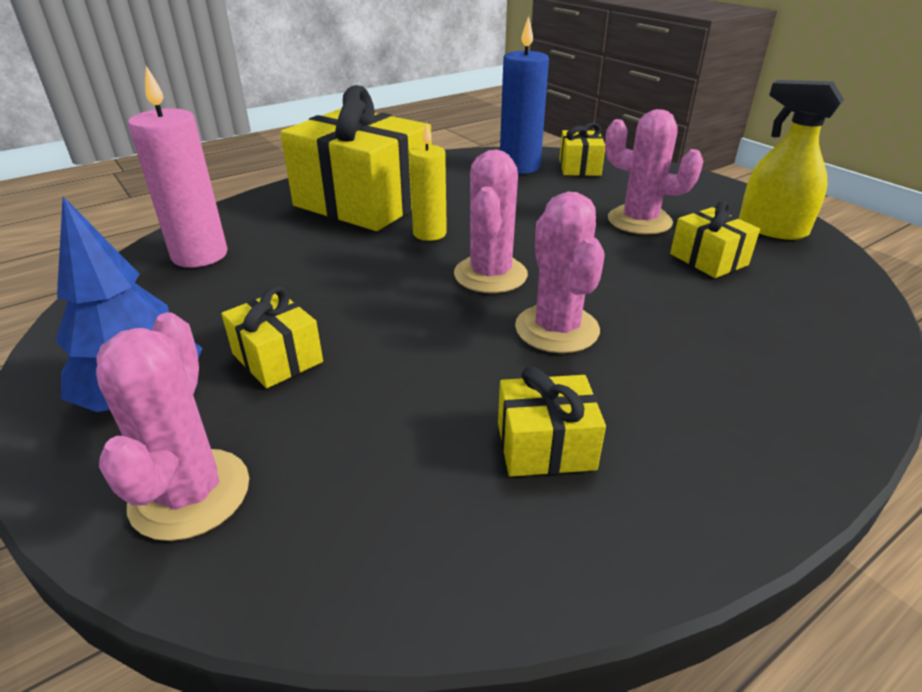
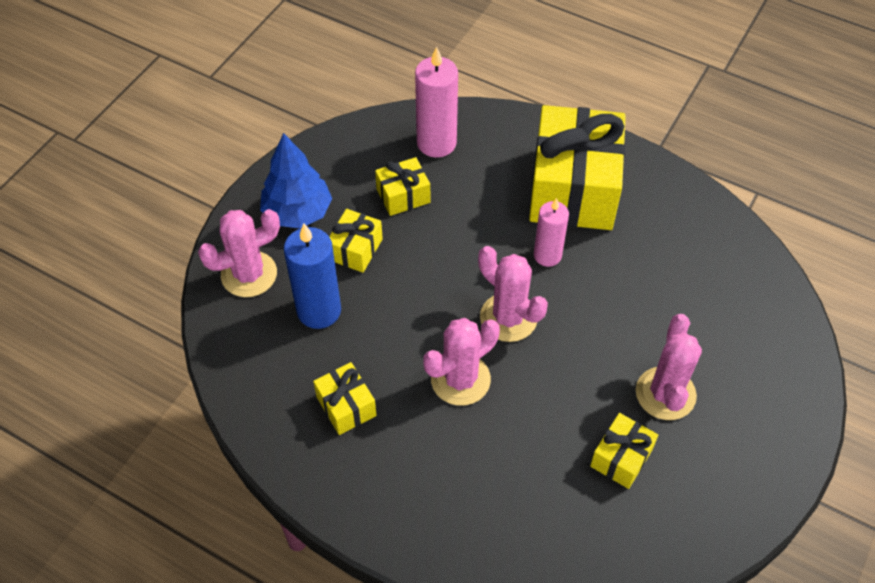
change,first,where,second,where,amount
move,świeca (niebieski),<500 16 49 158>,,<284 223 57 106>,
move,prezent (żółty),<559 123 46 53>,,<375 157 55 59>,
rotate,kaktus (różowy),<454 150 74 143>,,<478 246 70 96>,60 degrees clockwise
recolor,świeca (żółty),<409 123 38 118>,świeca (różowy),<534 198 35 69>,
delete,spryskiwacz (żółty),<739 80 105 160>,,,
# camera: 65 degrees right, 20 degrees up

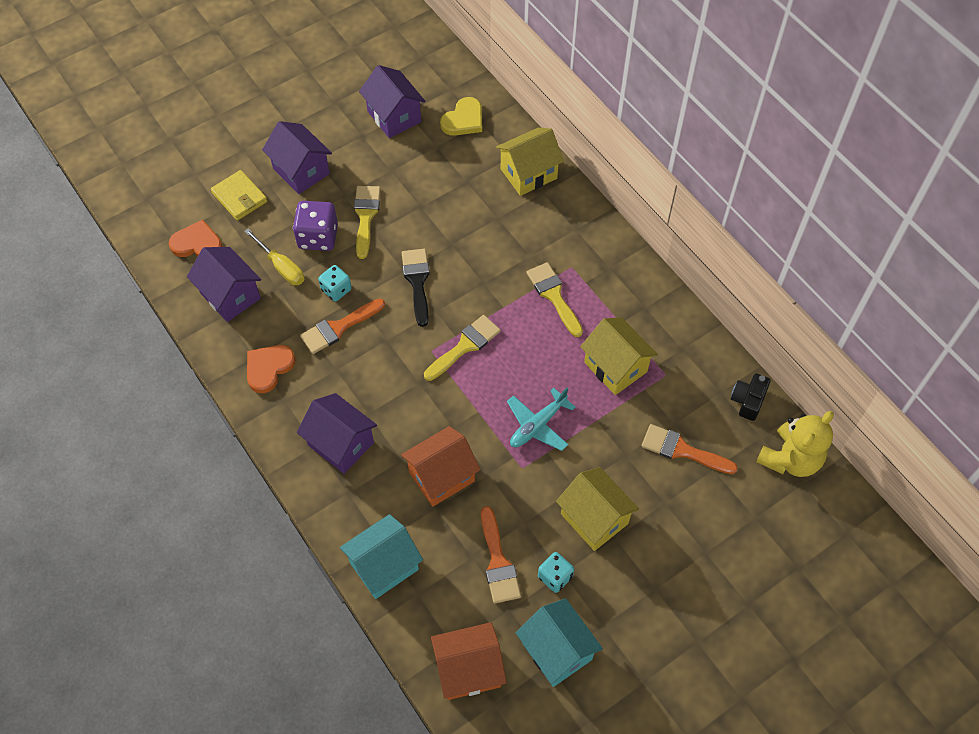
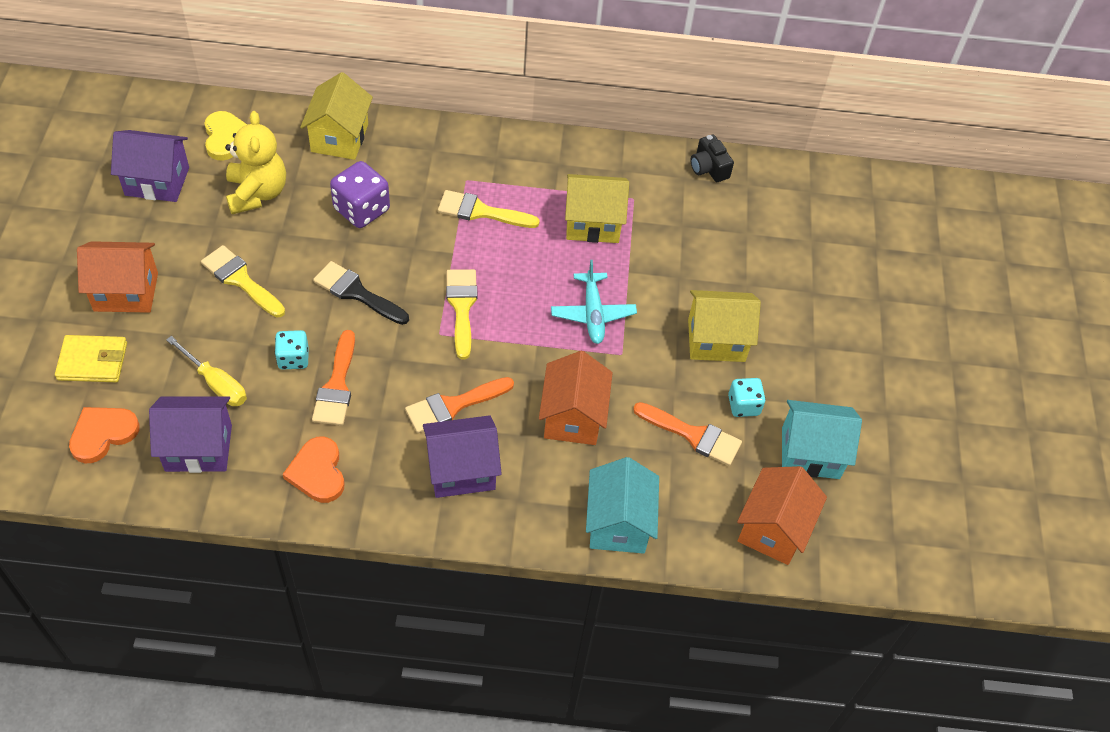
change,first,where,second,where,amount
recolor,domek (fioletowy),<262 121 70 73>,domek (pomarańczowy),<77 241 81 72>,
rotate,śrubokręt (żółty),<244 229 60 56>,,<166 336 81 70>,45 degrees clockwise
move,miś (żółty),<756 411 78 66>,,<225 111 61 103>,
move,kostka do gry (fioletowy),<293 201 45 50>,,<330 161 60 67>,
move,pędzel (pomarańczowy),<642 424 96 50>,,<405 377 109 56>,
# camera: 55 degrees left, 5 degrees down

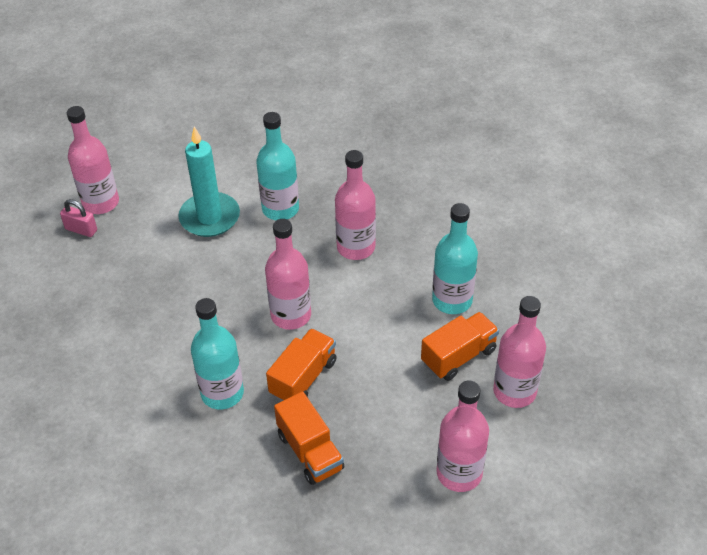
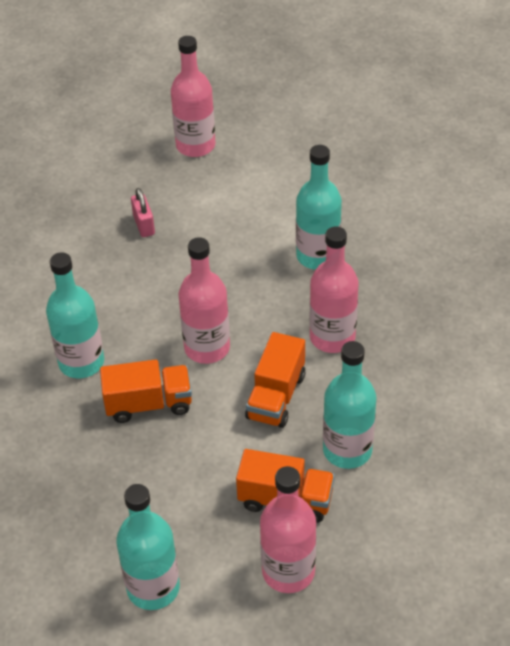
change,first,where,second,where,amount
recolor,butelka (różowy),<437 380 52 112>,butelka (turkusowy),<116 484 64 126>,
move,kłódka (różowy),<60 199 37 38>,,<131 188 24 49>,
move,ciężarówka (pomarańczowy),<274 391 70 94>,,<245 332 61 96>,
delete,świeca (turkusowy),<179 127 61 110>,,,
# camera: 50 degrees right, 0 degrees up

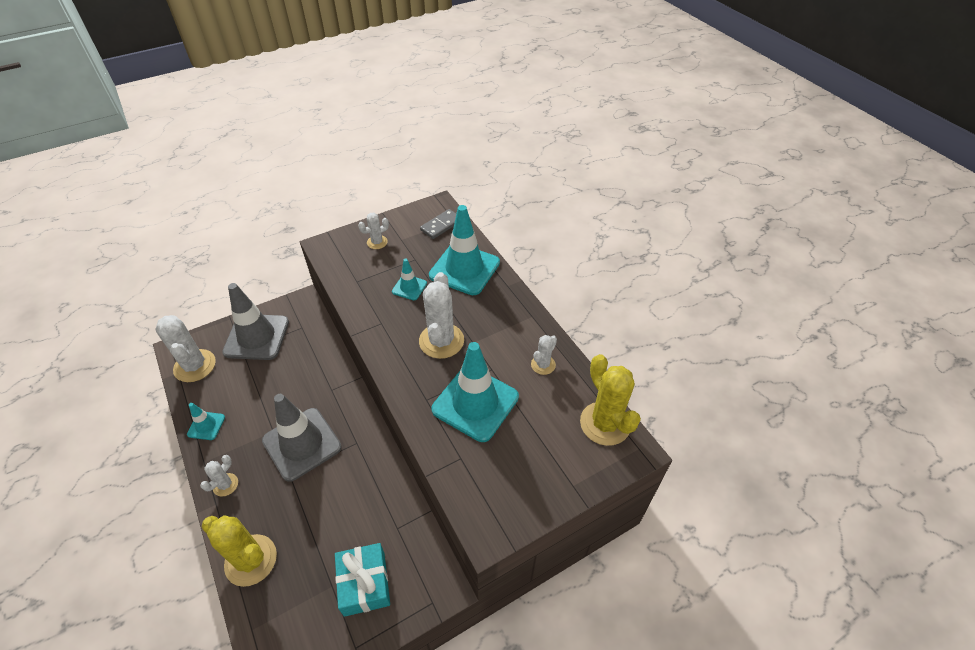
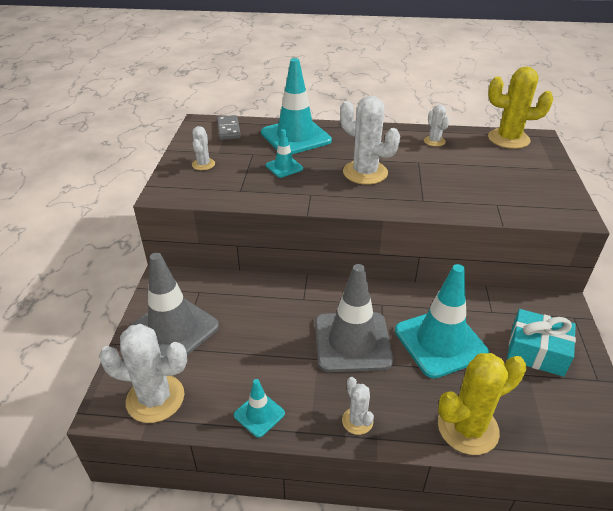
change,first,where,second,where,amount
move,pachołek (turkusowy),<431 342 88 100>,,<395 264 94 115>,
# camera: 55 degrees left, 10 degrees down

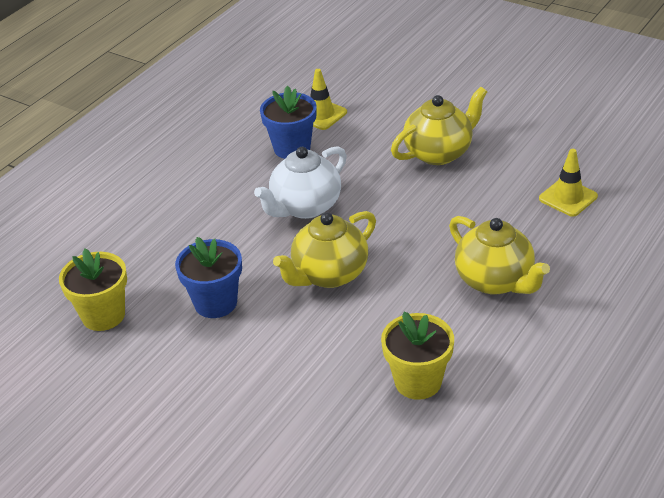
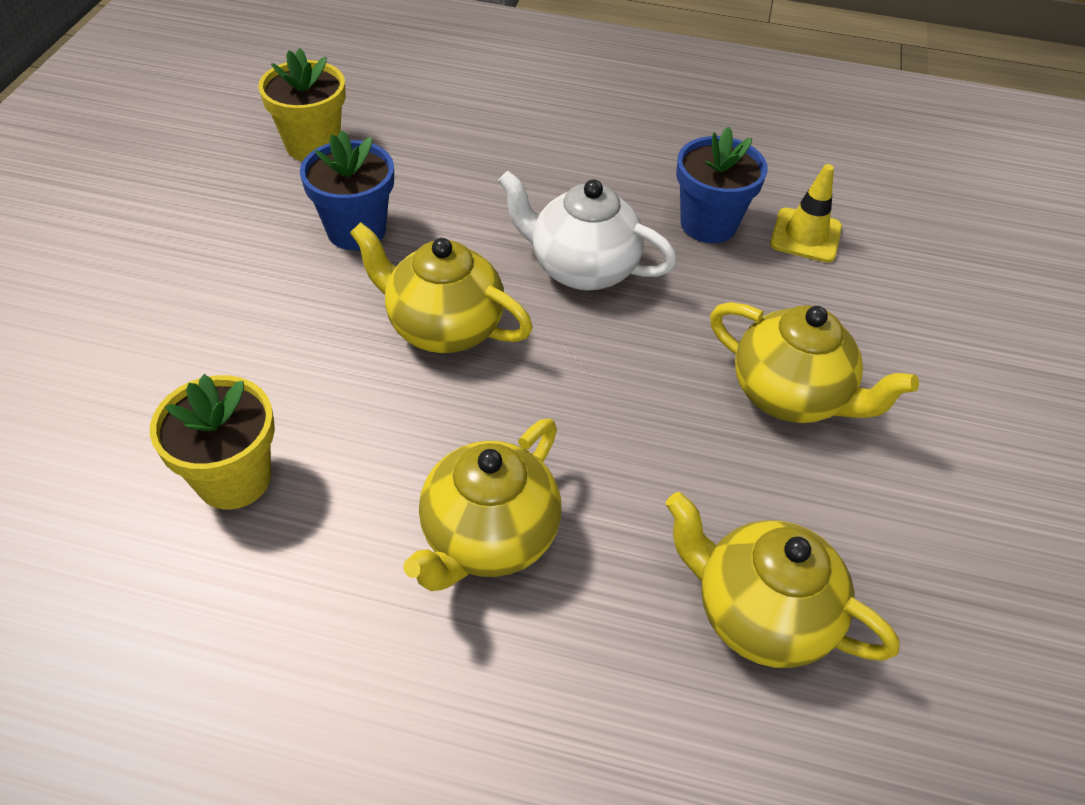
change,first,where,second,where,amount
replace,pachołek (żółty),<539 149 59 68>,imbryk (żółty),<666 492 234 176>,
# camera: 65 degrees right, 10 degrees up

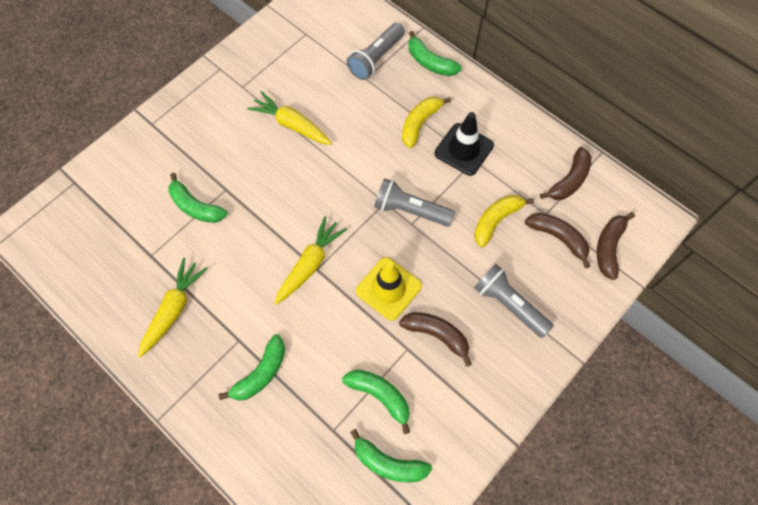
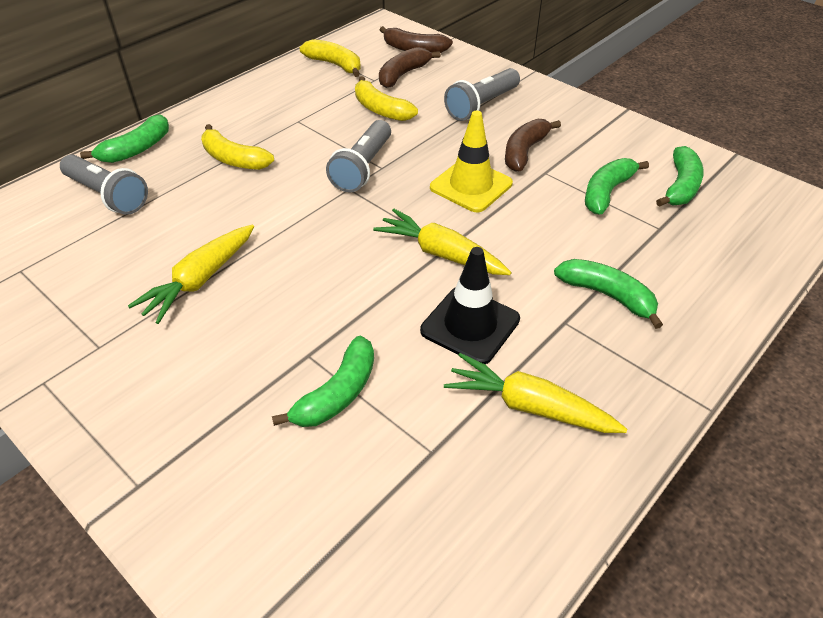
change,first,where,second,where,amount
recolor,banan (brązowy),<540 147 52 53>,banan (żółty),<300 39 61 38>,
move,pachołek (czarny),<435 112 59 64>,,<420 247 100 117>,
# camera: 90 degrees left, 20 degrees down

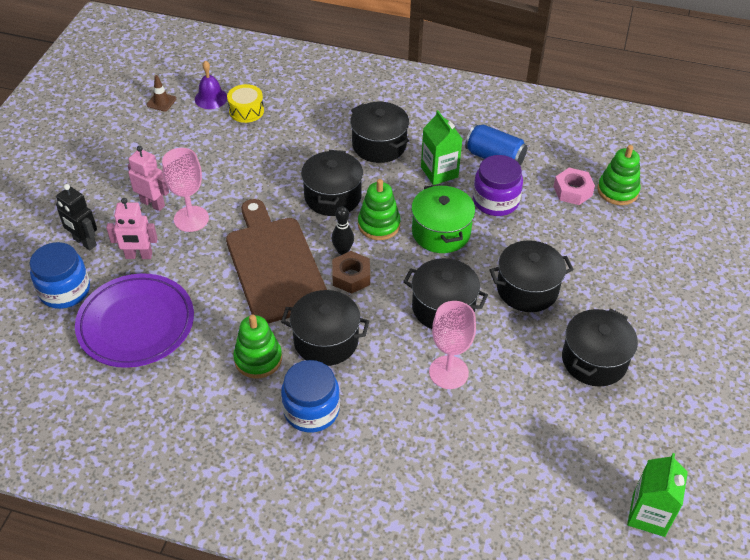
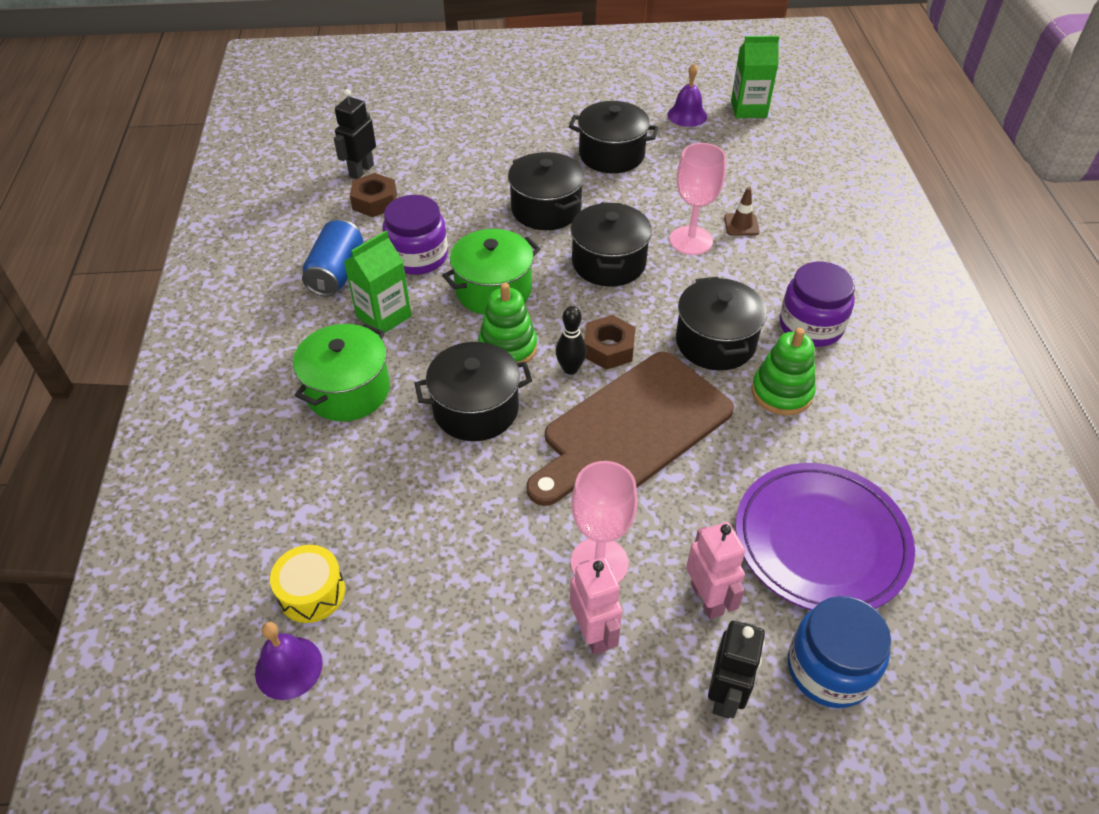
change,first,where,second,where,amount
recolor,garnek (czarny),<350 102 59 61>,garnek (zielony),<293 323 97 98>,
replace,zabawka nakładanka (zielony),<597 145 43 60>,robot (czarny),<334 89 42 90>,
recolor,nakrętka (różowy),<553 168 42 37>,nakrętka (brązowy),<350 173 47 44>,
rotate,robot (różowy),<127 146 42 65>,,<570 557 52 98>,150 degrees clockwise
insert,,,dzwonek (fioletowy),<667 64 40 63>,
move,pachołek (brązowy),<146 75 30 37>,,<724 187 36 48>,
recolor,słoik (niebieski),<281 360 59 72>,słoik (fioletowy),<779 262 76 85>,
# camera: 110 degrees left, 0 degrees up

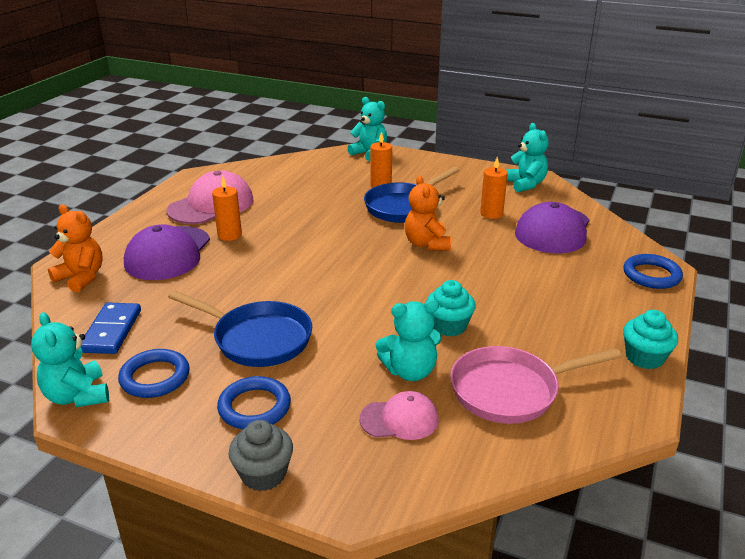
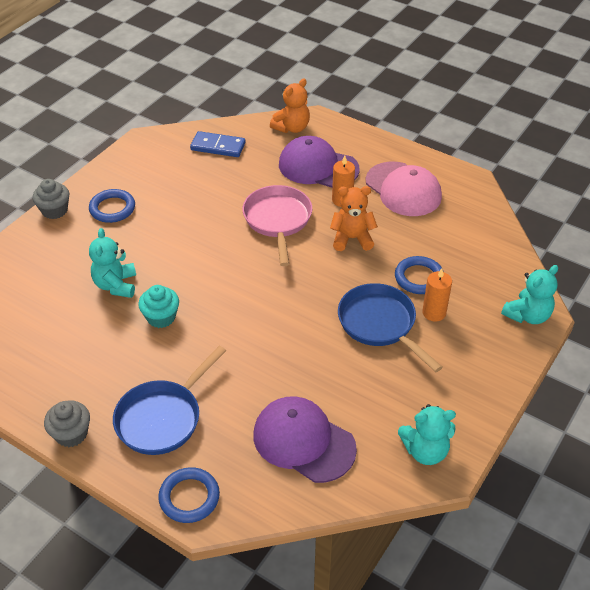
change,first,where,second,where,amount
recolor,muffinka (turkusowy),<623 310 55 59>,muffinka (szary),<44 400 46 47>,
move,patelnia (niebieski),<168 290 144 77>,,<113 346 113 109>,
move,patelnia (różowy),<450 346 172 78>,,<242 185 70 81>,
move,miś (pomarańczowy),<405 175 46 76>,,<330 186 48 65>,
move,pierścień (niebieski),<118 349 72 49>,,<395 256 49 38>,
delete,miś (turkusowy),<31 312 78 95>,,,
delete,czapka (różowy),<359 391 80 49>,,,
delete,świeca (pomarańczowy),<480 157 28 62>,,,
# camera: 100 degrees right, 15 degrees up

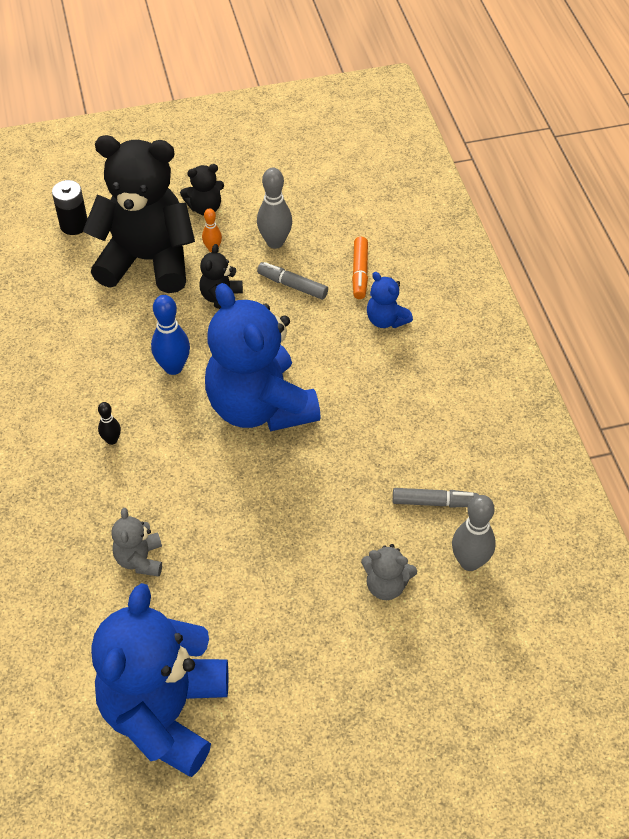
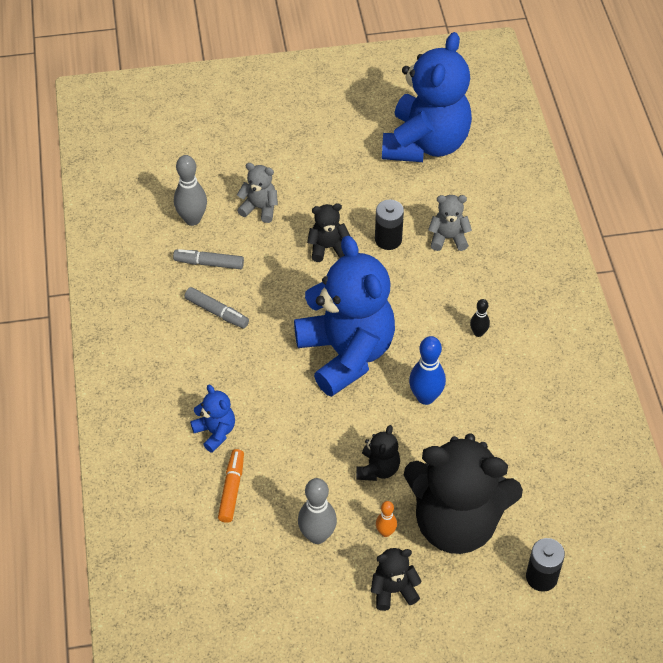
change,first,where,second,where,amount
move,flamaster (szary),<257 262 71 38>,,<184 287 65 41>,
insert,,,miś (czarny),<307 203 43 59>,
insert,,,bateria (czarny),<375 200 29 50>,
rotate,miś (szary),<111 508 51 69>,,<428 195 44 56>,90 degrees counterclockwise
# camera: 175 degrees left, 0 degrees up

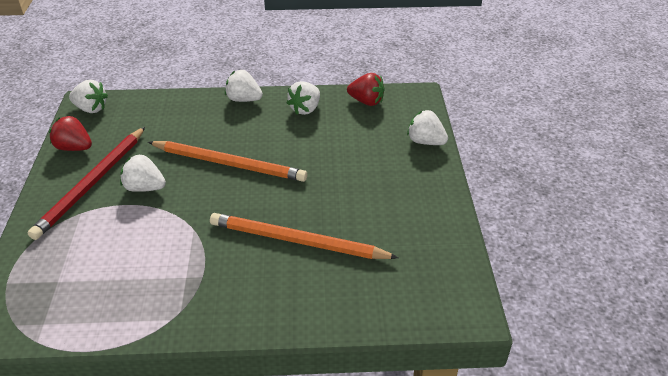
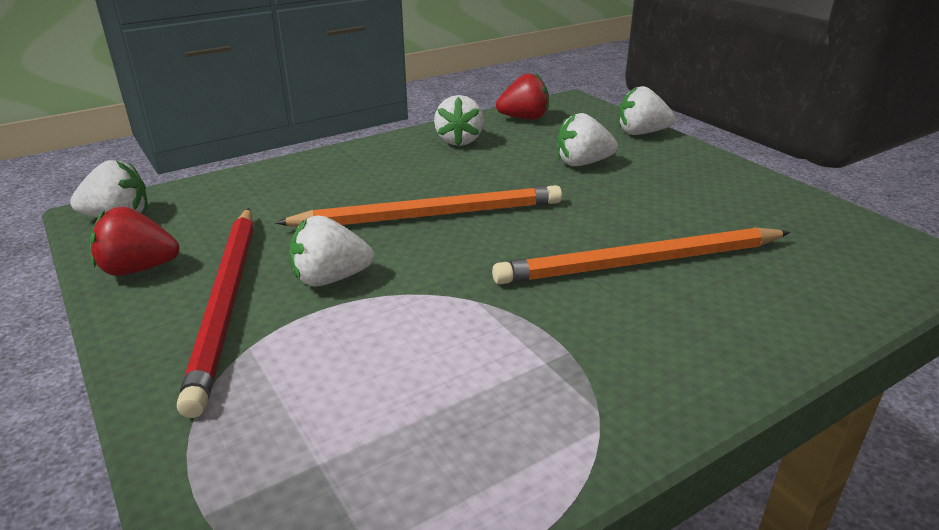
change,first,where,second,where,amount
move,truskawka (biały),<225 70 38 32>,,<557 113 61 53>,
# camera: 30 degrees left, 10 degrees down

